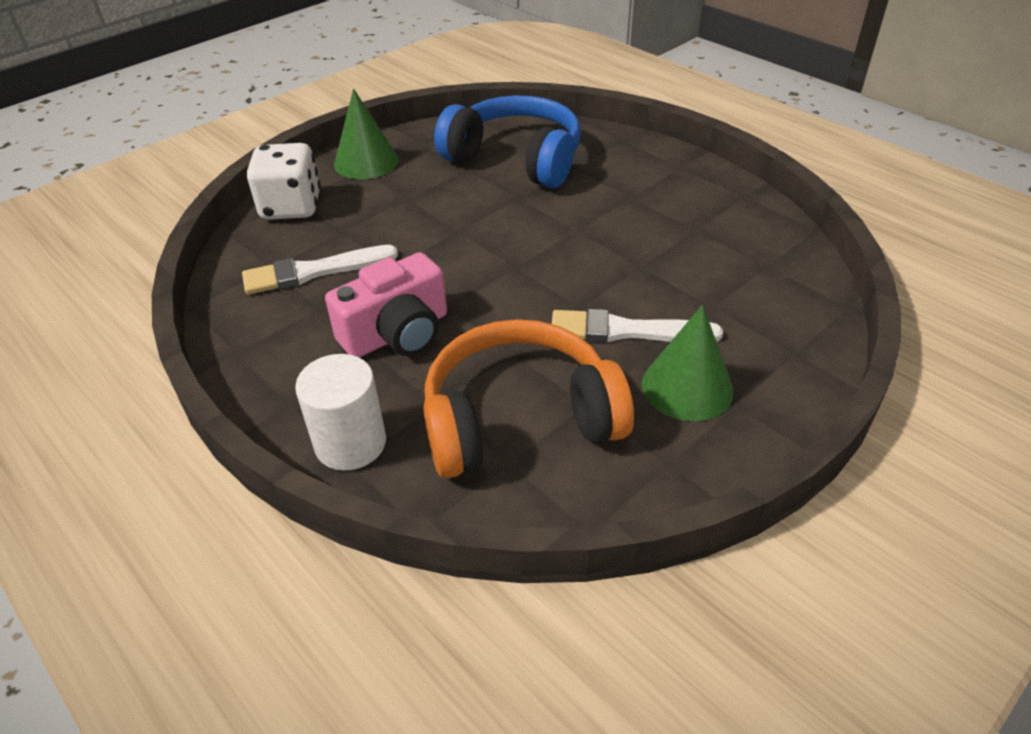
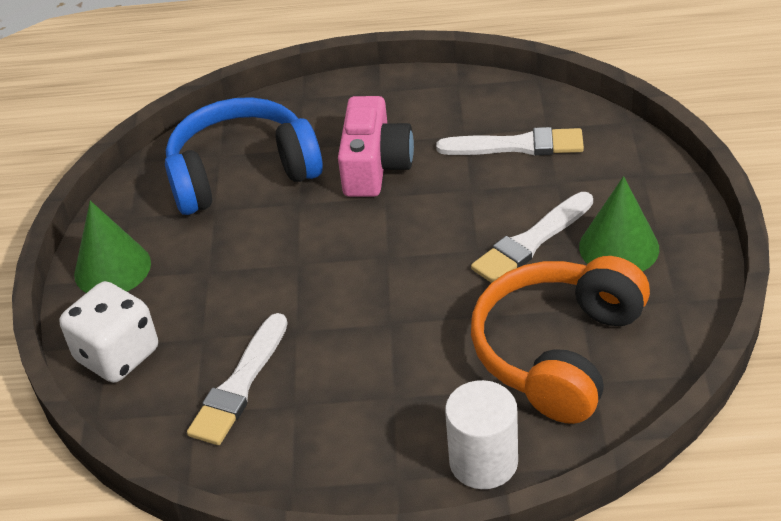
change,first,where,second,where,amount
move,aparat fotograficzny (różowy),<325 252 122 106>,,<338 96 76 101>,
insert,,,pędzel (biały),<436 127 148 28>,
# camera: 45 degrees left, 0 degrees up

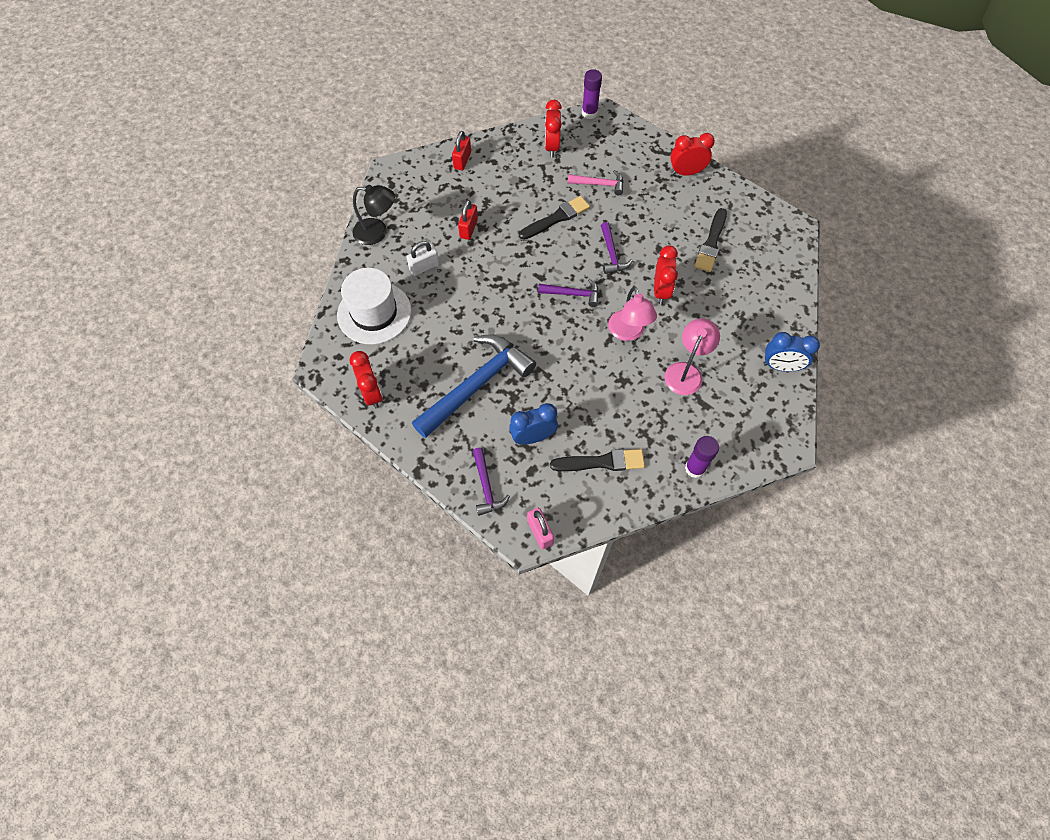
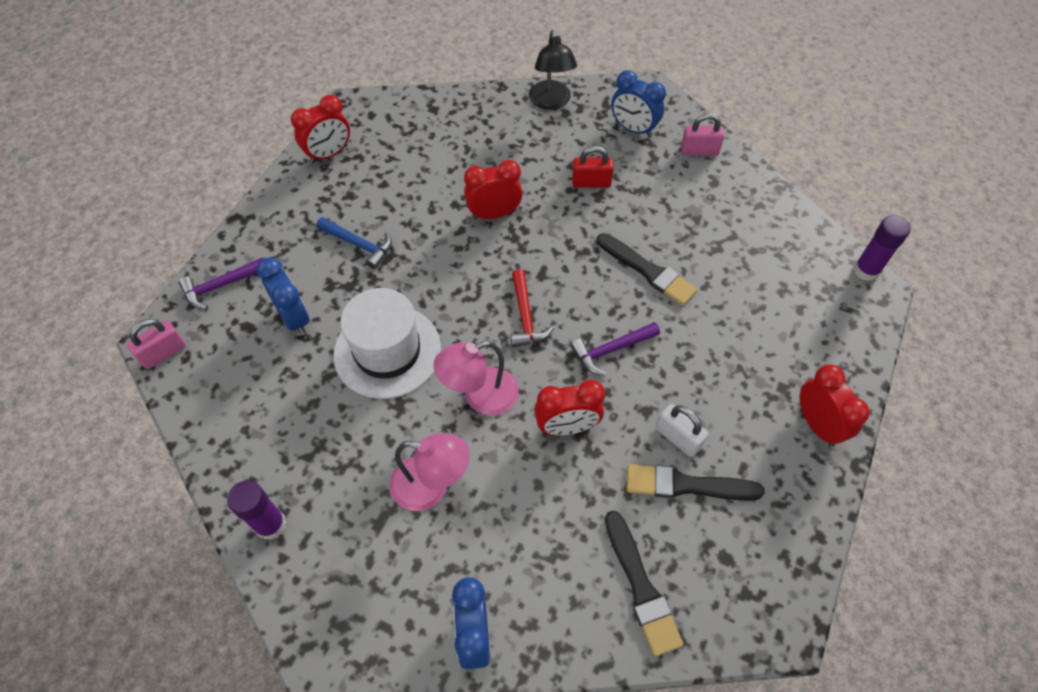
change,first,where,second,where,amount
resize,młotek (niebieski),<412 334 124 104>,,<316 217 76 52>,x0.48
move,kapelusz (biały),<337 268 74 77>,,<333 288 108 111>,
move,budzik (czerwony),<545 100 17 57>,,<464 160 59 59>,
recolor,młotek (fioletowy),<538 278 61 29>,młotek (czerwony),<510 269 44 78>,
move,pędzel (czarny),<550 449 95 22>,,<605 510 78 147>,
insert,,,budzik (niebieski),<611 70 55 67>,
move,kłódka (biały),<406 241 33 35>,,<656 404 52 53>,
recolor,kłódka (czerwony),<452 131 19 40>,kłódka (różowy),<681 113 44 43>,
delete,młotek (różowy),<568 170 55 25>,,,
# camera: 75 degrees right, 5 degrees down

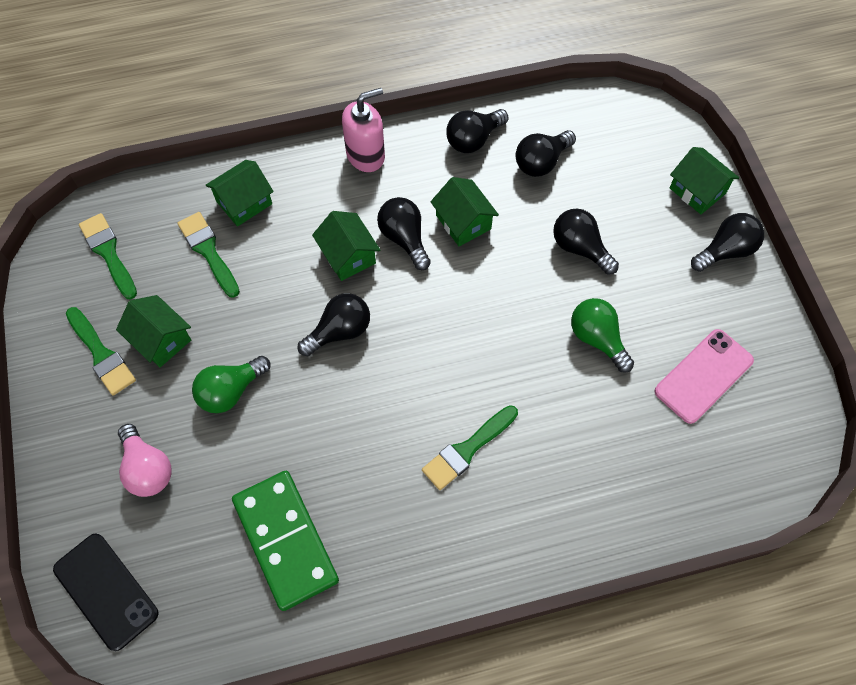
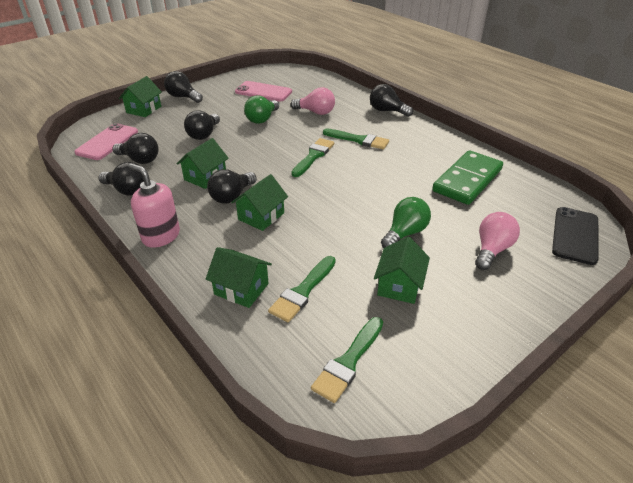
change,first,where,second,where,amount
insert,,,telefon (różowy),<74 123 64 37>,
insert,,,żarówka (różowy),<290 87 45 28>,
move,pędzel (zielony),<66 307 70 89>,,<291 138 43 39>,
move,żarówka (czarny),<298 293 72 63>,,<370 84 43 33>,
rotate,żarówka (zielony),<192 356 79 57>,,<381 197 50 51>,75 degrees counterclockwise
# camera: 115 degrees left, 25 degrees down

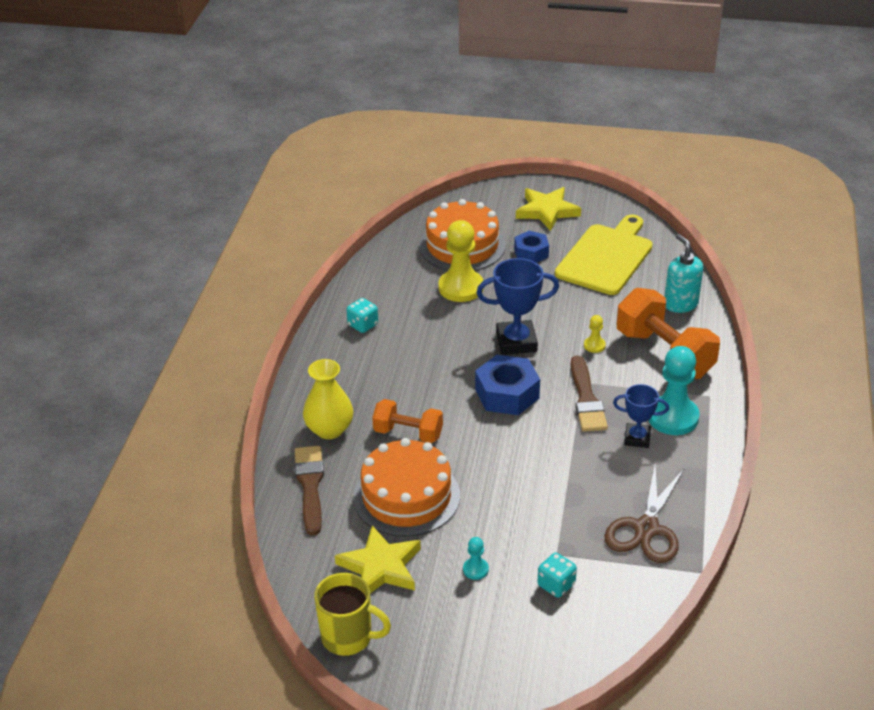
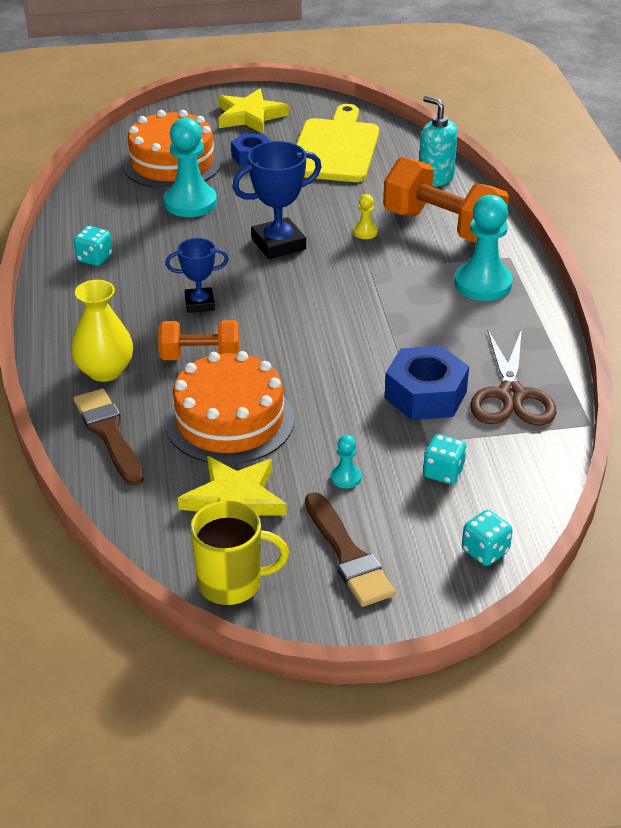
change,first,where,second,where,amount
recolor,pionek (żółty),<438 220 46 82>,pionek (turkusowy),<164 118 53 99>,
move,puchar (niebieski),<613 384 56 64>,,<165 238 64 75>,
move,pędzel (brązowy),<571 355 37 77>,,<305 492 90 115>,
move,nakrętka (niebieski),<475 355 65 60>,,<385 346 84 74>,
insert,,,kostka do gry (turkusowy),<462 510 51 56>,
# camera: 20 degrees left, 0 degrees up

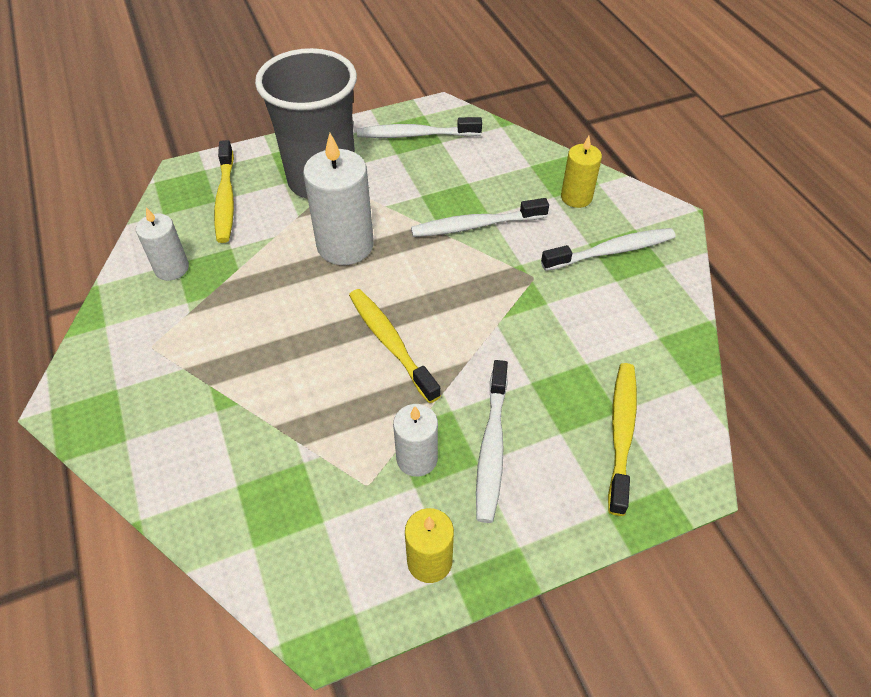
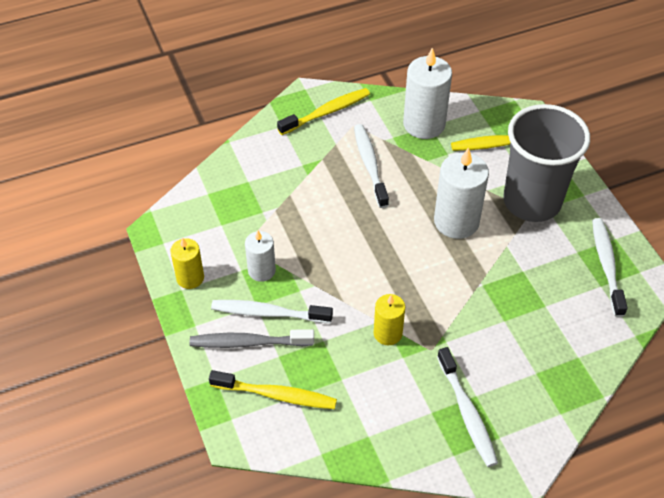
change,first,where,second,where,amount
insert,,,szczoteczka do zębów (szary),<190 329 124 19>,
move,szczoteczka do zębów (żółty),<349 289 92 114>,,<277 88 93 47>,
move,szczoteczka do zębów (biały),<411 198 138 39>,,<354 124 35 84>,
move,świeca (żółty),<561 136 41 72>,,<374 294 31 52>,
resize,świeca (biały),<136 207 53 74>,,<403 48 49 91>,x1.71
# camera: 90 degrees right, 0 degrees up

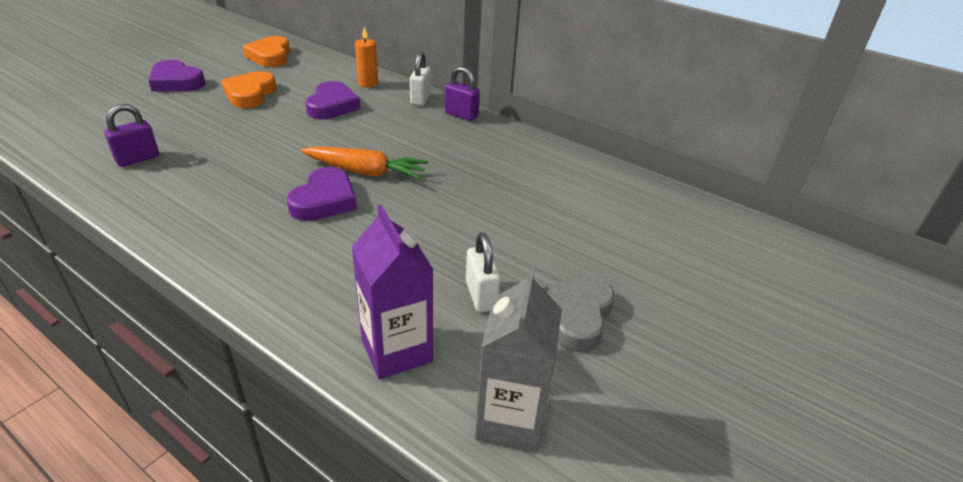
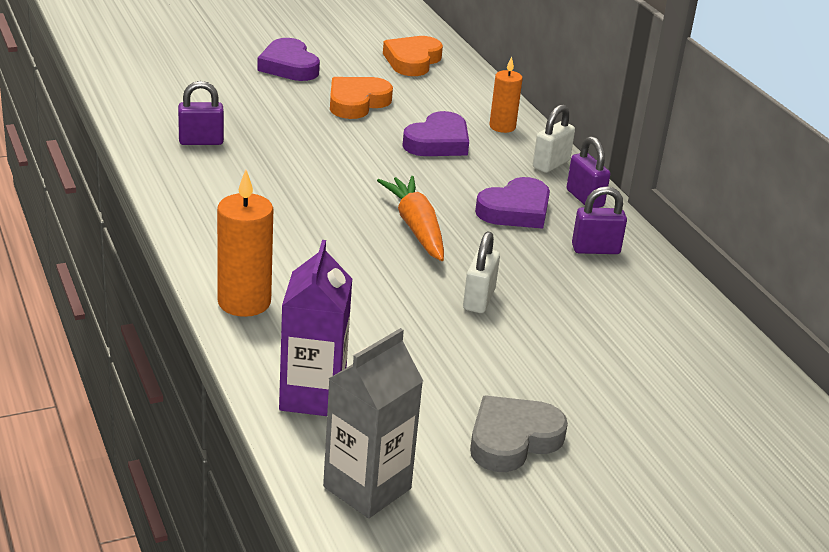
change,first,where,second,where,amount
insert,,,świeca (pomarańczowy),<217 170 56 147>,
rotate,marchewka (pomarańczowy),<301 146 127 34>,,<377 176 67 85>,150 degrees counterclockwise
move,kłódka (biały),<466 233 35 79>,,<463 232 37 81>,
move,serce (fioletowy),<287 167 70 54>,,<475 177 75 52>,
insert,,,kłódka (fioletowy),<572 186 55 68>,
# camera: 30 degrees right, 5 degrees down

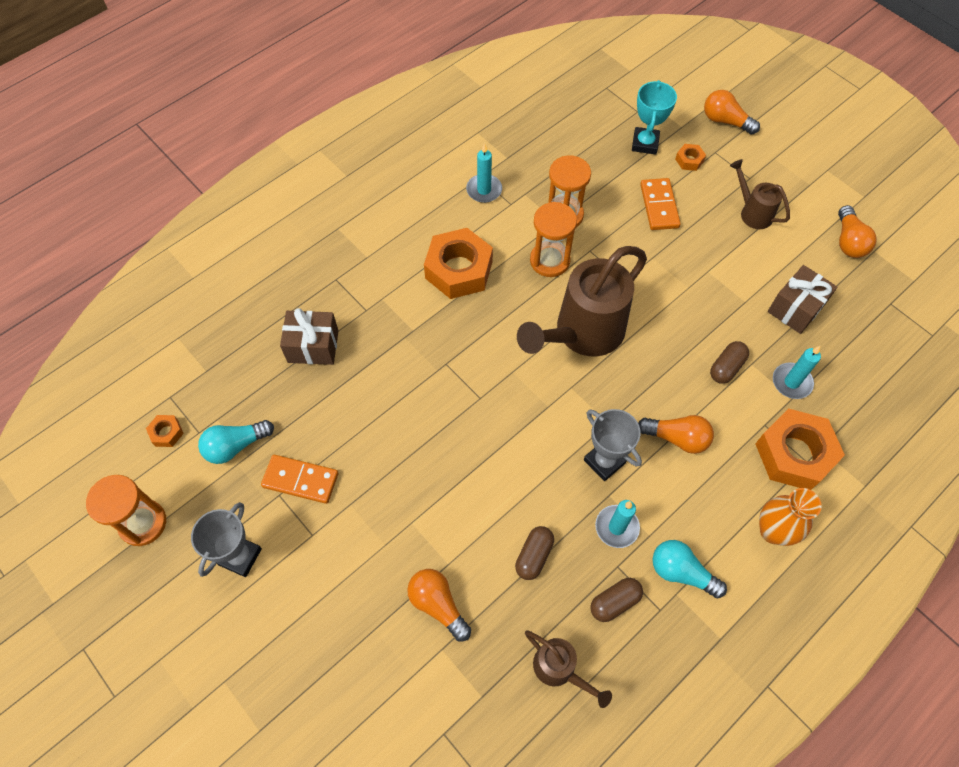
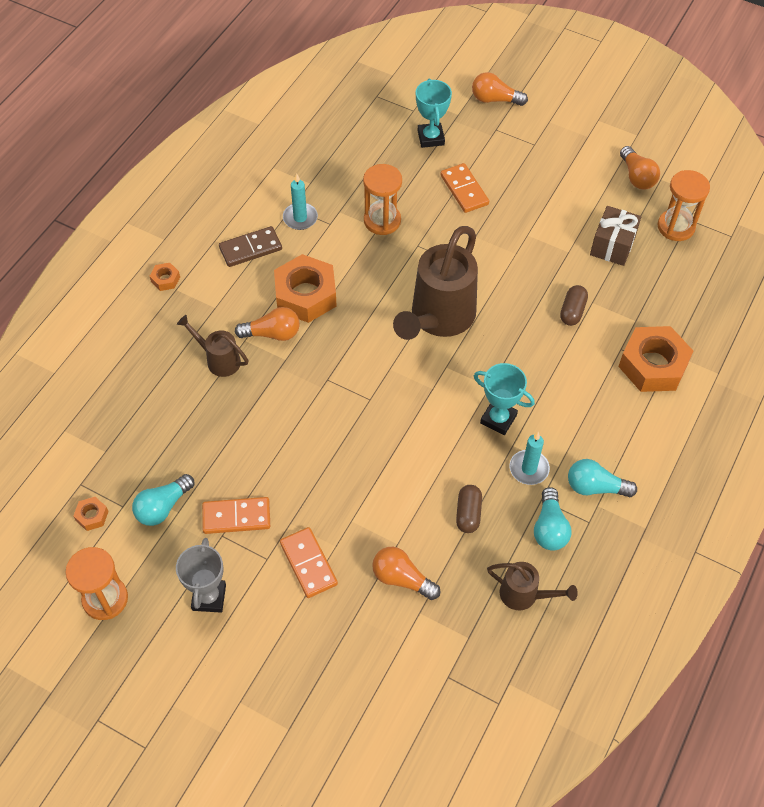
change,first,where,second,where,amount
move,nakrętka (pomarańczowy),<675 144 31 27>,,<150 263 30 28>,
move,konewka (brązowy),<730 159 60 70>,,<177 315 71 62>,
insert,,,kostka domina (brązowy),<219 226 63 41>,
move,żarówka (pomarańczowy),<638 415 76 39>,,<235 307 65 34>,
insert,,,kostka domina (pomarańczowy),<280 527 58 71>,
recolor,puchar (szary),<584 409 58 72>,puchar (turkusowy),<474 363 61 72>,
replace,kapsułka (brązowy),<590 578 53 44>,żarówka (turkusowy),<534 487 37 64>,
move,klepsydra (pomarańczowy),<530 202 47 75>,,<658 170 52 71>,
delete,prezent (brązowy),<280 308 59 57>,,,
delete,wazon (pomarańczowy),<759 488 63 58>,,,
delete,świeca (turkusowy),<773 346 48 53>,,,
# camera: 20 degrees left, 5 degrees down

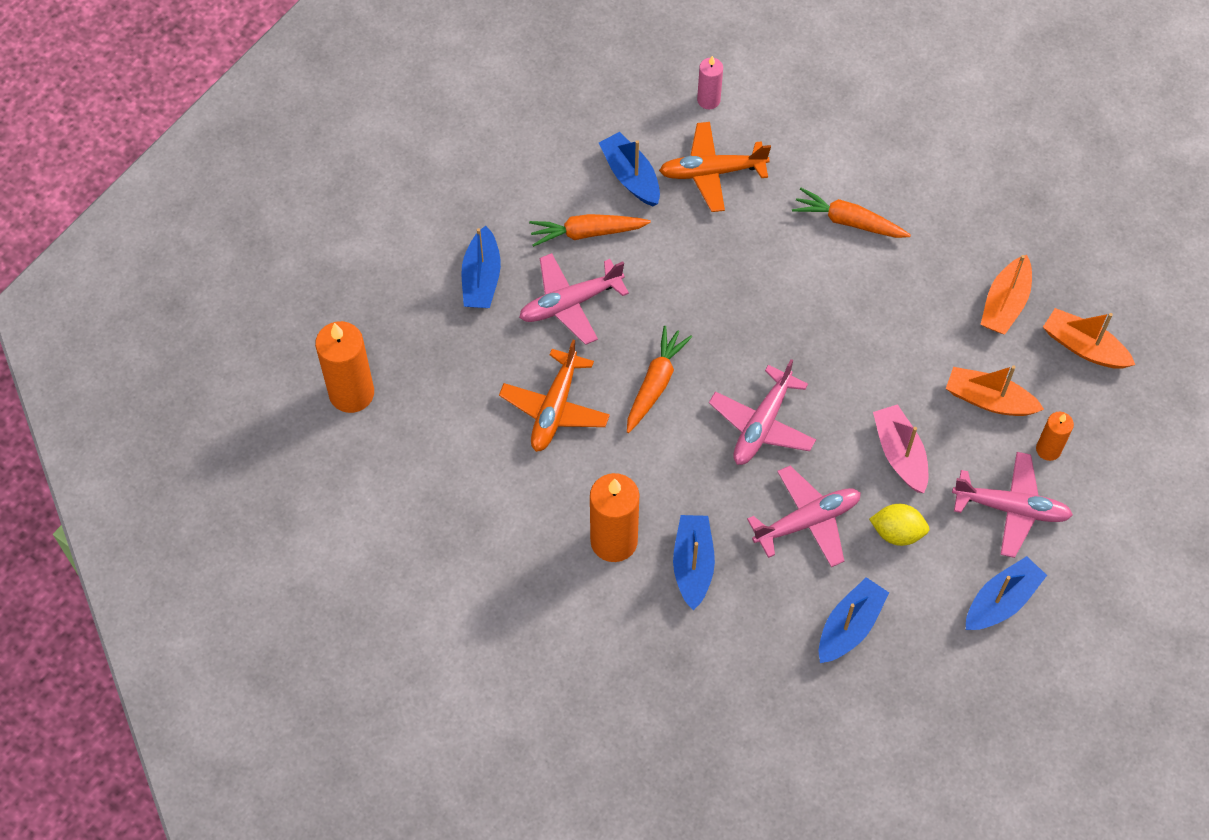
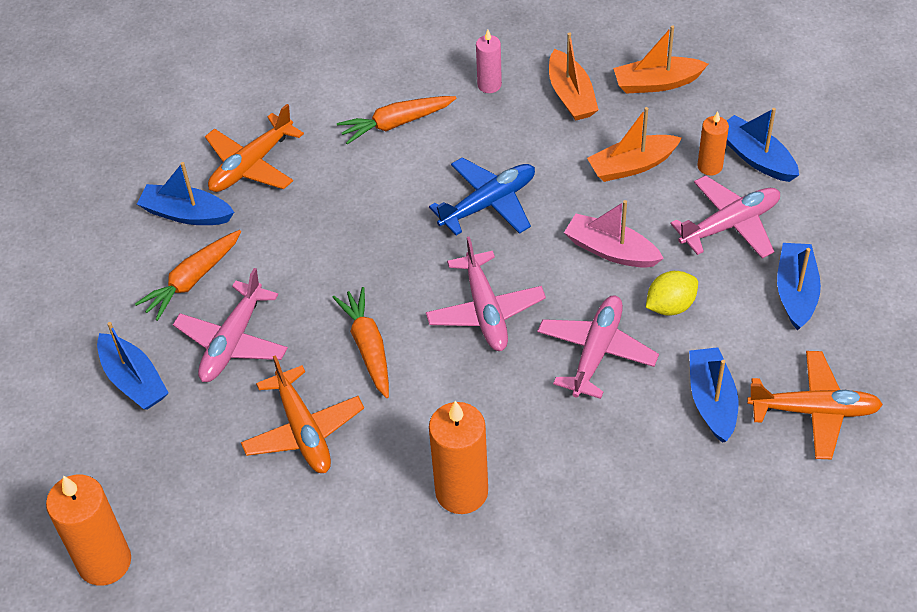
change,first,where,second,where,amount
insert,,,samolot (niebieski),<429 157 106 79>,
move,świeca (różowy),<697 56 26 53>,,<476 30 26 63>,
move,łódka (niebieski),<673 515 42 95>,,<726 108 73 74>,
insert,,,samolot (pomarańczowy),<747 351 136 108>,
# camera: 40 degrees left, 10 degrees down

